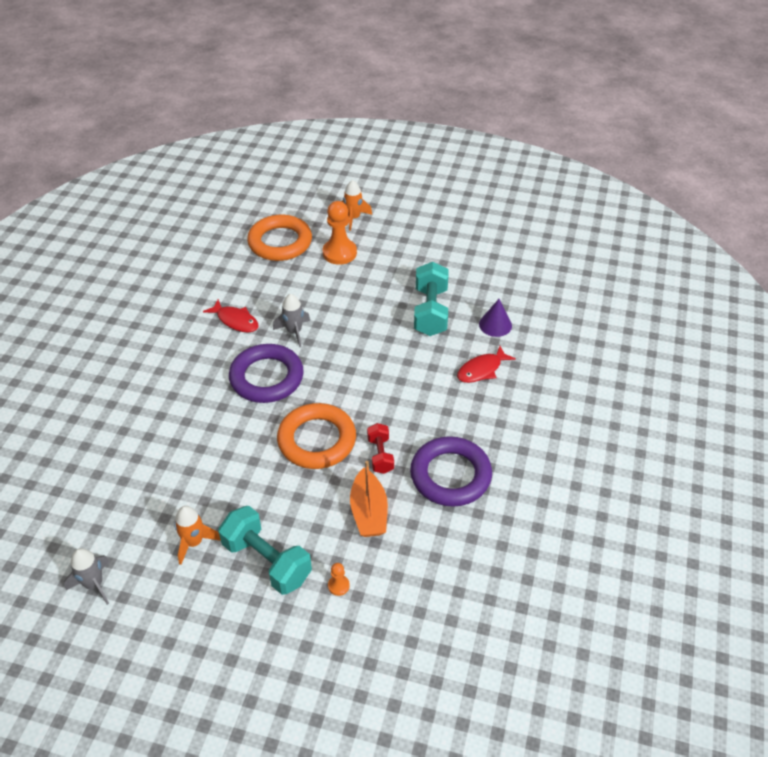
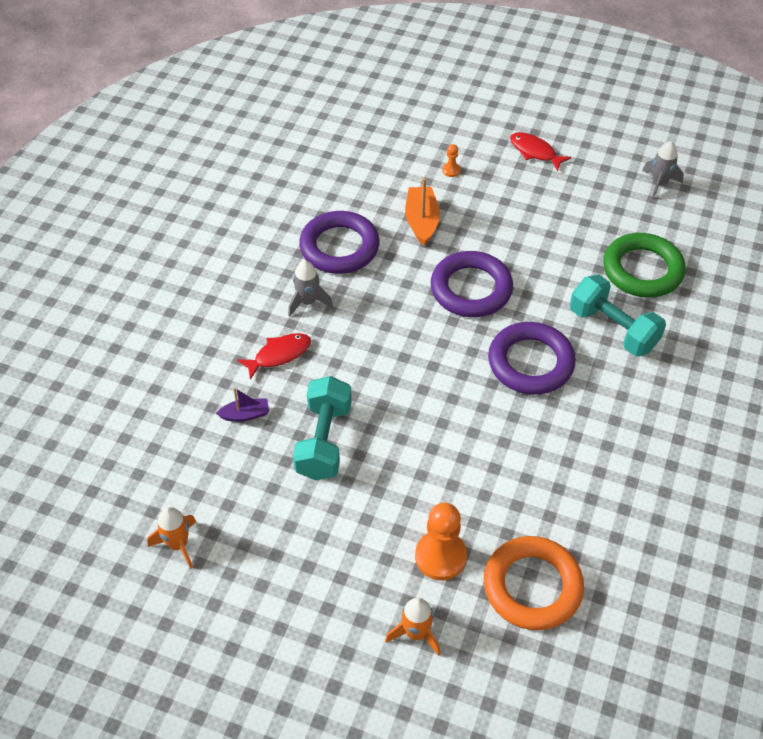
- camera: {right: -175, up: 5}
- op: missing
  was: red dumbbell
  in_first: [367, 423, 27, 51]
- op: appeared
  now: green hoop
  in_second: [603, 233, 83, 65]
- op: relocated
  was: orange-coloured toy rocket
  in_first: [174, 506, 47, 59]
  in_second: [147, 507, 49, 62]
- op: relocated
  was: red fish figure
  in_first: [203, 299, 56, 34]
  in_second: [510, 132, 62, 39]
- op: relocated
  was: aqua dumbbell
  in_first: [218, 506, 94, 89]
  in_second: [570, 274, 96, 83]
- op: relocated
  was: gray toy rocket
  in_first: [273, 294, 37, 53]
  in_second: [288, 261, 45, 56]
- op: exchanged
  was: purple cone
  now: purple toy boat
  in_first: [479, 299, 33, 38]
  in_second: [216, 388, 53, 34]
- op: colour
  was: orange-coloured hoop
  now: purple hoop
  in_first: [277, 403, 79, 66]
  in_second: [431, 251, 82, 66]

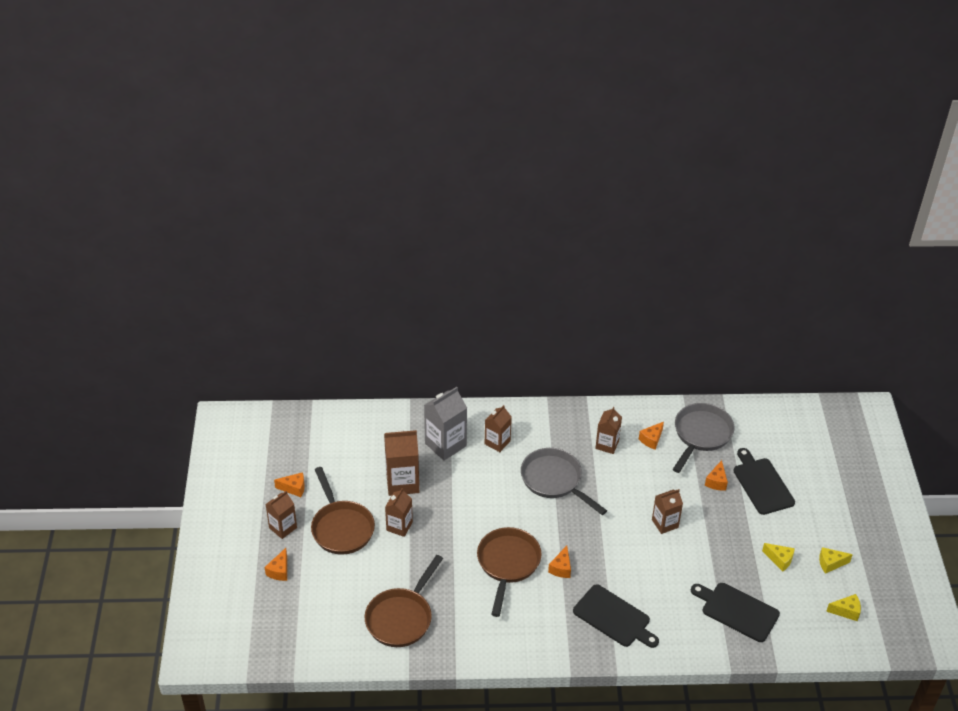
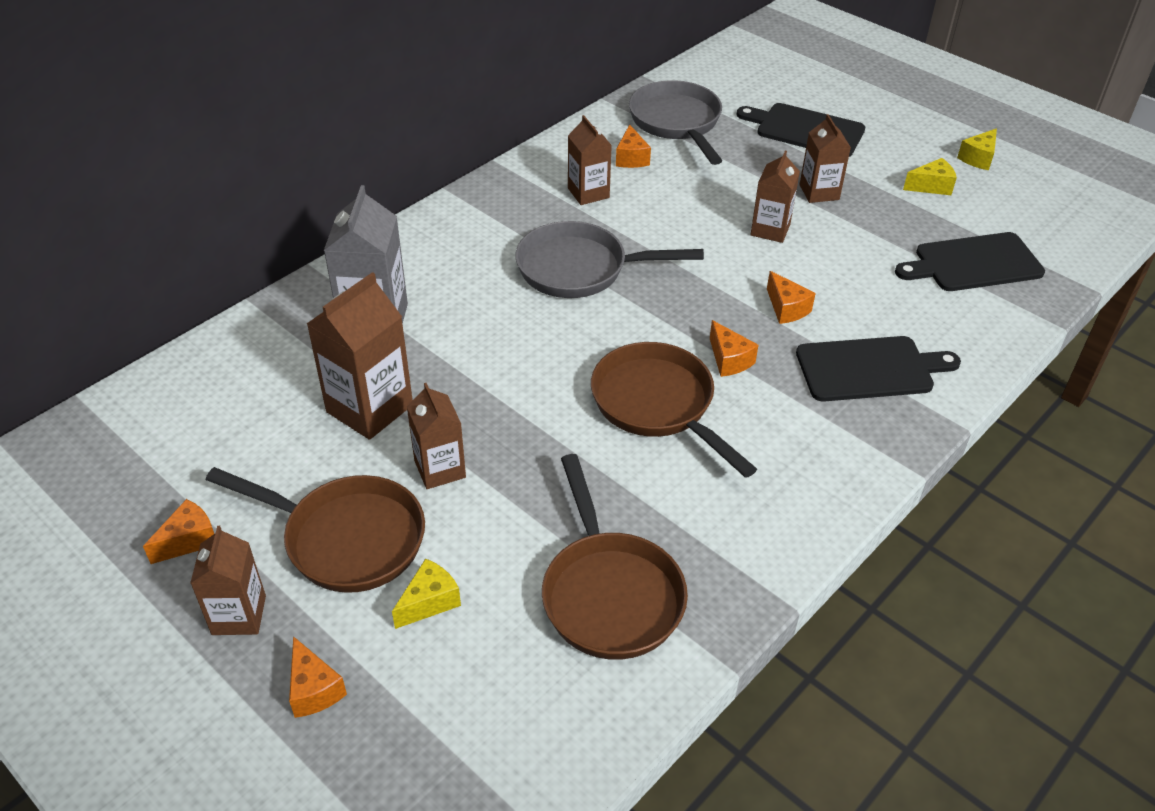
- camera: {right: -45, up: 0}
- op: relocated
  was: brown juice carton
  in_first: [485, 405, 27, 47]
  in_second: [800, 114, 51, 89]
- op: relocated
  was: orange-coloured cheese
  in_first: [705, 460, 23, 31]
  in_second: [767, 271, 49, 53]
- op: relocated
  was: yellow cheese
  in_first: [826, 594, 35, 27]
  in_second: [392, 558, 69, 71]

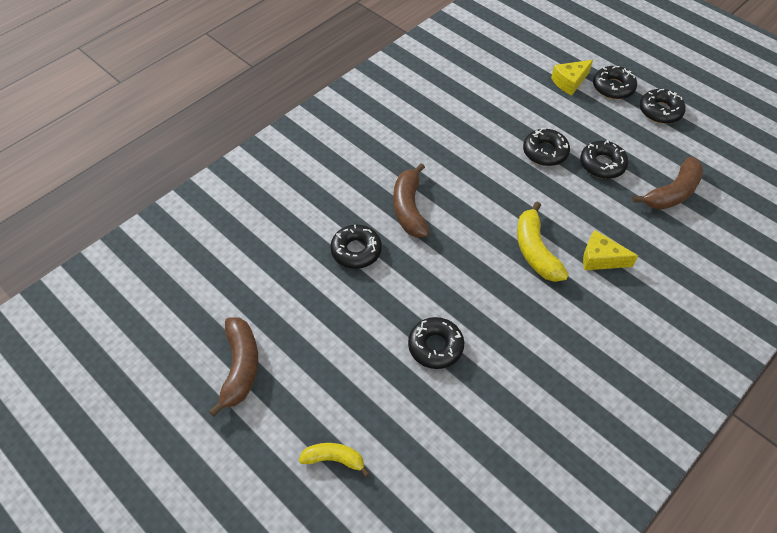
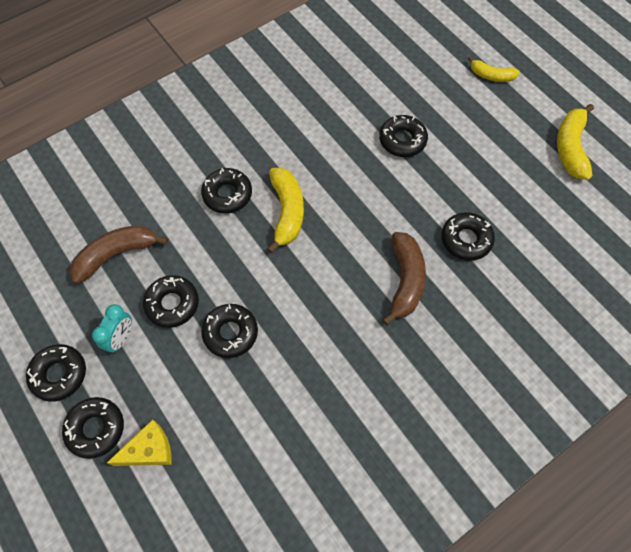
- camera: {right: -170, up: 10}
- op: appeared
  now: aqua clock
  in_second: [92, 304, 40, 49]
- op: exchanged
  was: yellow cheese
  now: jet-black donut
  in_first: [583, 230, 55, 40]
  in_second: [201, 168, 51, 46]
- op: colour
  was: brown toy banana
  now: yellow toy banana
  in_first: [209, 317, 49, 100]
  in_second: [557, 104, 37, 76]

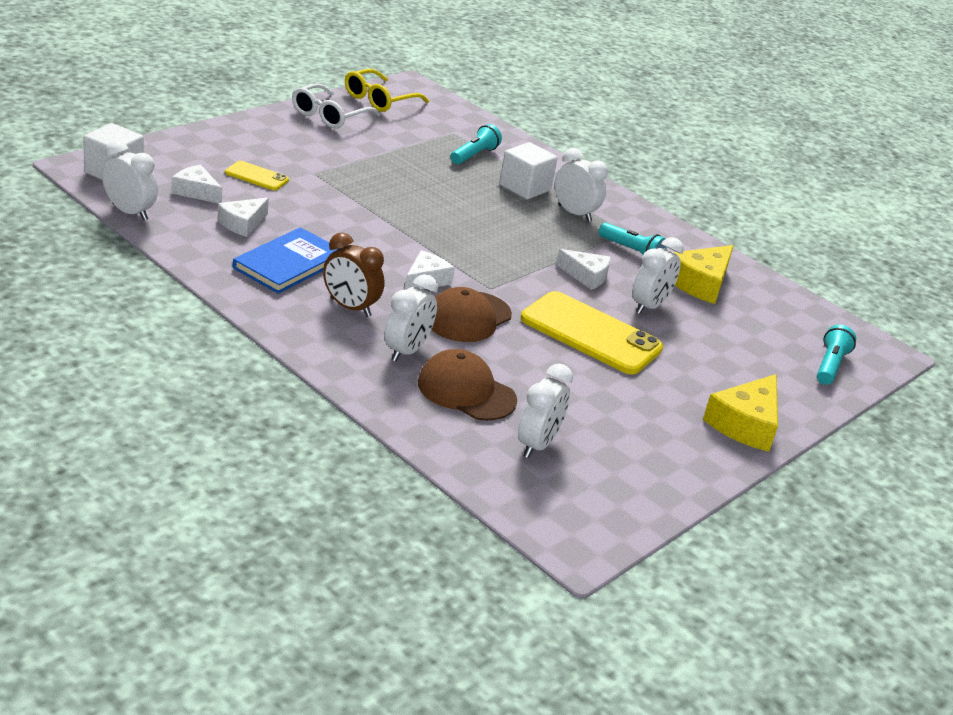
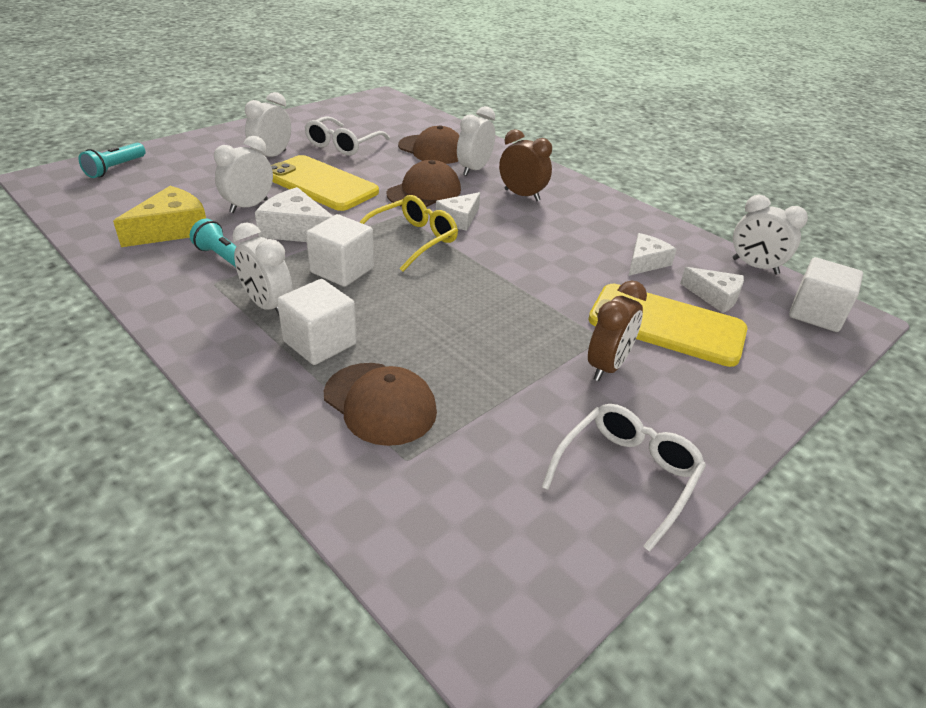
- camera: {right: -175, up: 5}
- op: missing
  was: cobalt book
  in_first: [233, 227, 107, 67]
- op: missing
  was: yellow cheese
  in_first: [703, 374, 75, 78]
- op: appeared
  now: snow-white spectacles
  in_second: [304, 116, 86, 40]
- op: appeared
  now: snow-white cube
  in_second: [306, 214, 68, 73]
- op: appeared
  now: brown clock
  in_second: [588, 281, 59, 100]
- op: relocated
  was: yellow spectacles
  in_first: [345, 69, 84, 43]
  in_second: [360, 195, 98, 76]
- op: relocated
  was: snow-white clock
  in_first: [518, 364, 55, 94]
  in_second: [245, 92, 46, 65]
- op: exchanged
  was: aqua torch
  now: brown peaked cap
  in_first: [451, 124, 51, 40]
  in_second: [324, 363, 113, 83]
- op: size
  was: yellow phone
  in_first: [225, 161, 64, 29]
  in_second: [588, 284, 160, 83]
  ratio: 2.01
- op: size
  was: snow-white cheese
  in_first: [556, 249, 55, 41]
  in_second: [255, 187, 78, 55]
  ratio: 1.51

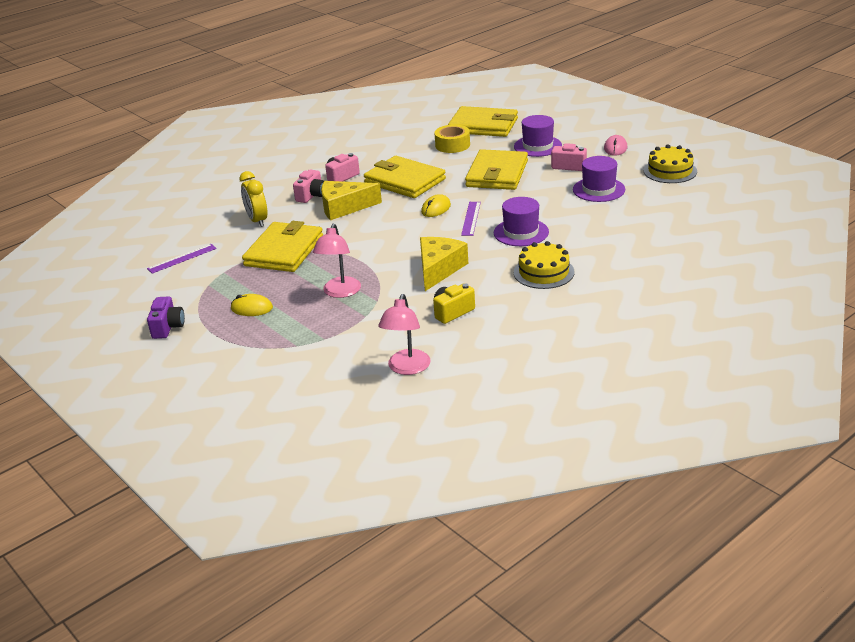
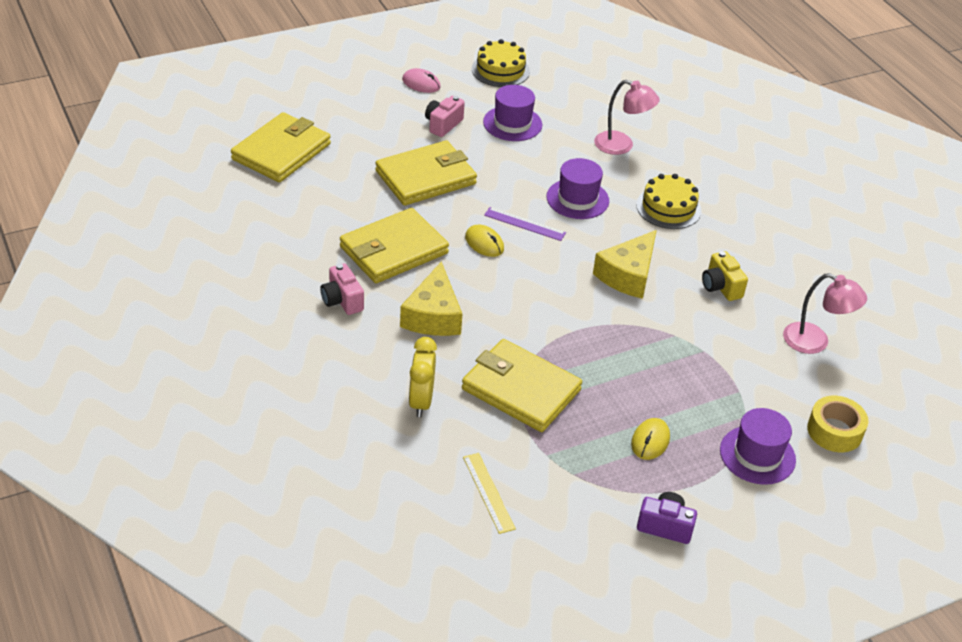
- camera: {right: -80, up: 10}
- op: missing
  was: rose-pink compact camera
  in_first: [293, 170, 31, 33]
- op: relocated
  was: rose-pink desk lamp
  in_first: [313, 224, 48, 74]
  in_second: [594, 80, 66, 75]
- op: relocated
  was: yellow sticky tape
  in_first: [435, 125, 35, 28]
  in_second: [807, 396, 61, 56]
- op: relocated
  was: purple hat
  in_first: [514, 115, 48, 42]
  in_second: [720, 408, 76, 77]
- op: colour
  was: purple straightedge
  now: yellow straightedge
  in_first: [147, 244, 70, 30]
  in_second: [463, 453, 53, 81]
- op: spun
  was: yellow clock
  in_first: [239, 171, 28, 56]
  in_second: [409, 337, 28, 80]
  clockwise: 105
- op: spun
  was: yellow cheese
  in_first: [420, 237, 48, 54]
  in_second: [593, 230, 64, 69]
  clockwise: -90
- op: spun
  was: yellow billfold
  in_first: [465, 149, 63, 41]
  in_second: [375, 141, 102, 64]
  clockwise: -60

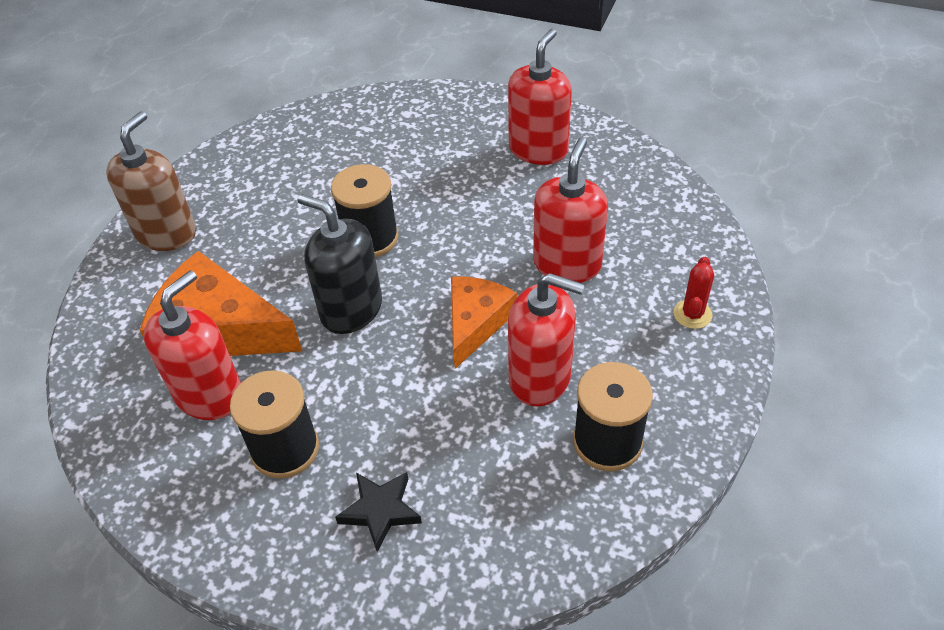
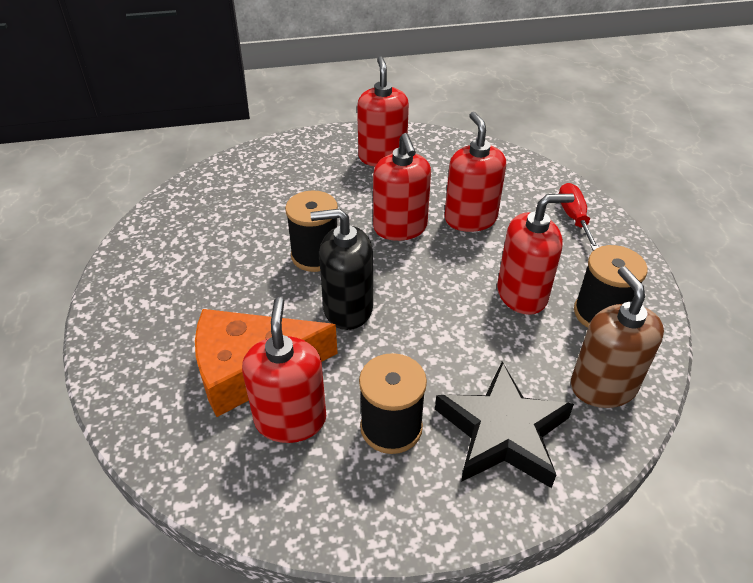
- camera: {right: -35, up: -5}
- op: missing
  was: orange-coloured cheese
  in_first: [451, 276, 66, 93]
- op: appeared
  now: red soap dispenser
  in_second: [373, 133, 58, 108]
- op: relocated
  was: brown soap dispenser
  in_first: [106, 111, 90, 140]
  in_second: [571, 266, 93, 142]
- op: exchanged
  was: red saguaro cactus
  now: red screwdriver
  in_first: [674, 257, 40, 72]
  in_second: [559, 183, 40, 68]
- op: size
  was: jet-black star shape
  in_first: [335, 472, 87, 80]
  in_second: [435, 362, 139, 126]
  ratio: 1.88

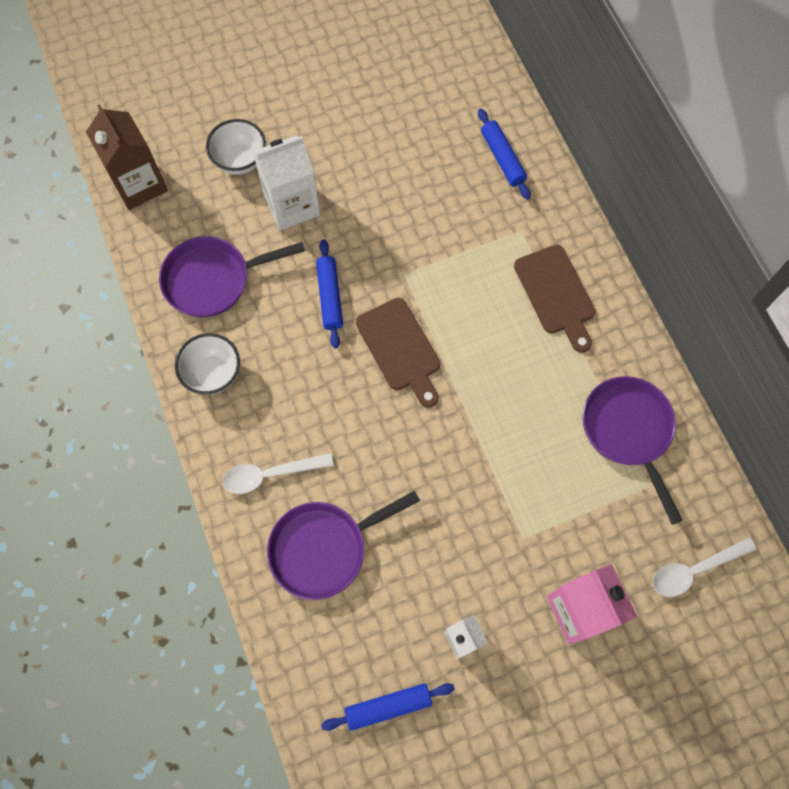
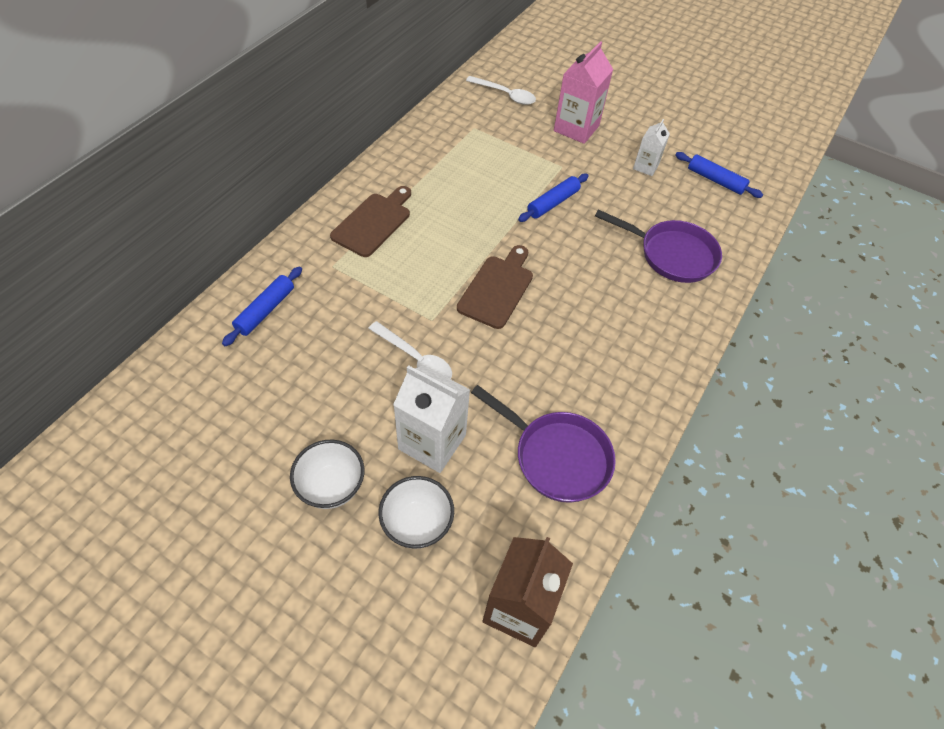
- camera: {right: -130, up: -15}
- op: missing
  was: purple frying pan
  in_first: [582, 376, 101, 149]
- op: relocated
  was: snow-white bowl
  in_first: [175, 333, 65, 62]
  in_second: [290, 440, 74, 69]
- op: relocated
  was: snow-white teaspoon
  in_first: [222, 453, 112, 41]
  in_second: [368, 321, 84, 58]
- op: relocated
  was: cobalt rolling pin
  in_first: [316, 239, 27, 109]
  in_second: [518, 174, 70, 48]

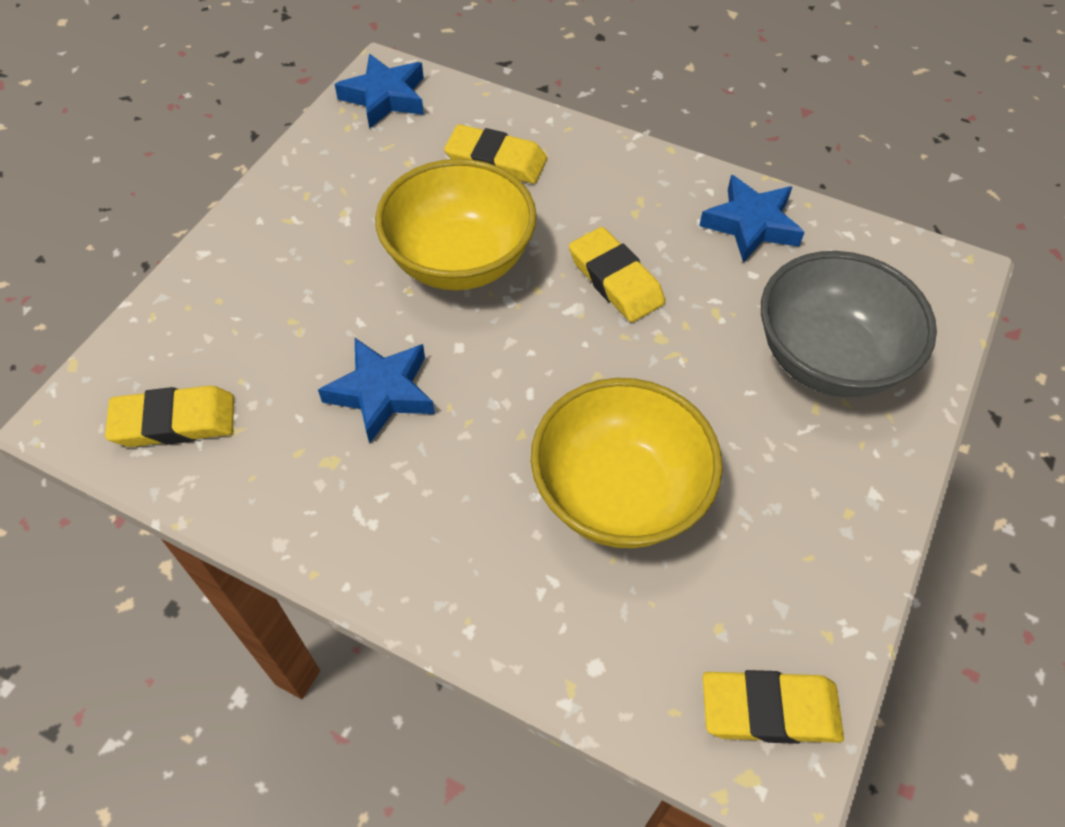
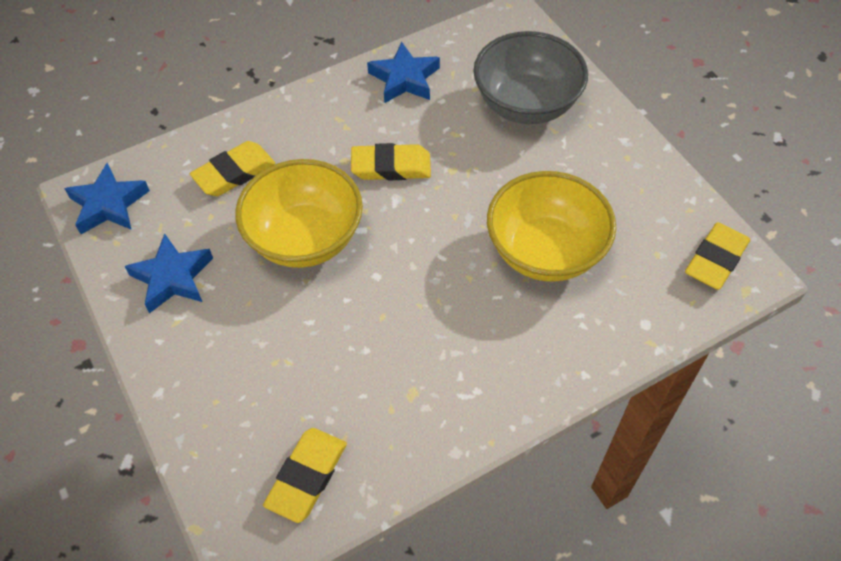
- camera: {right: -55, up: 0}
- op: relocated
  was: cobalt star shape
  in_first: [318, 338, 117, 106]
  in_second: [124, 233, 89, 80]

